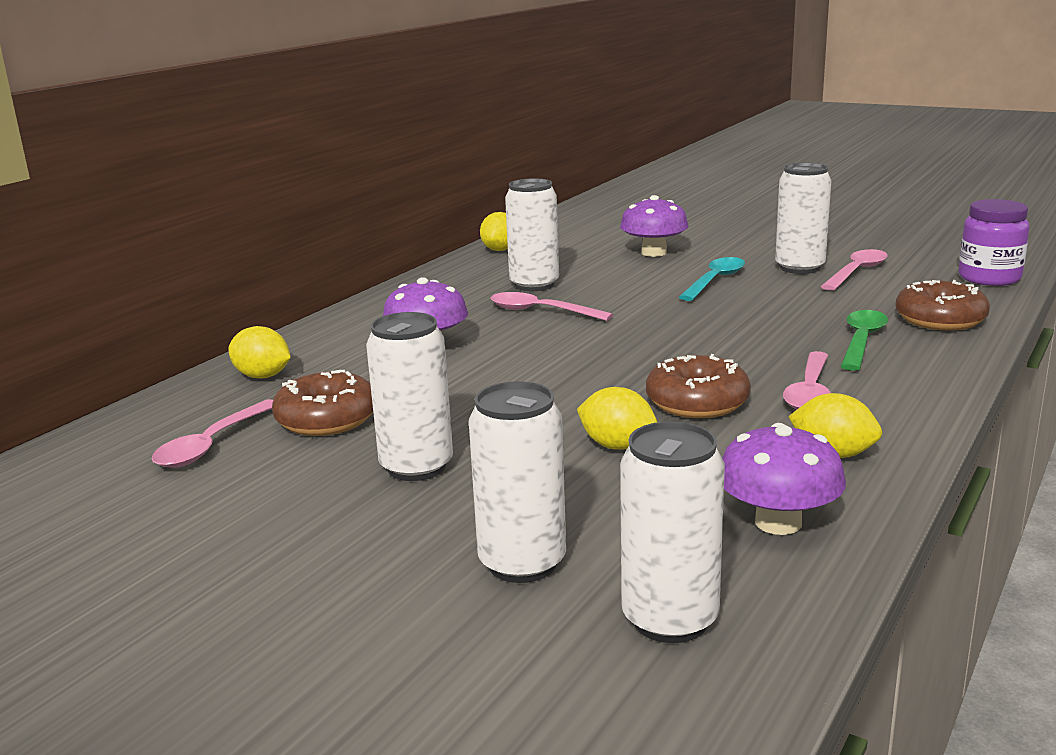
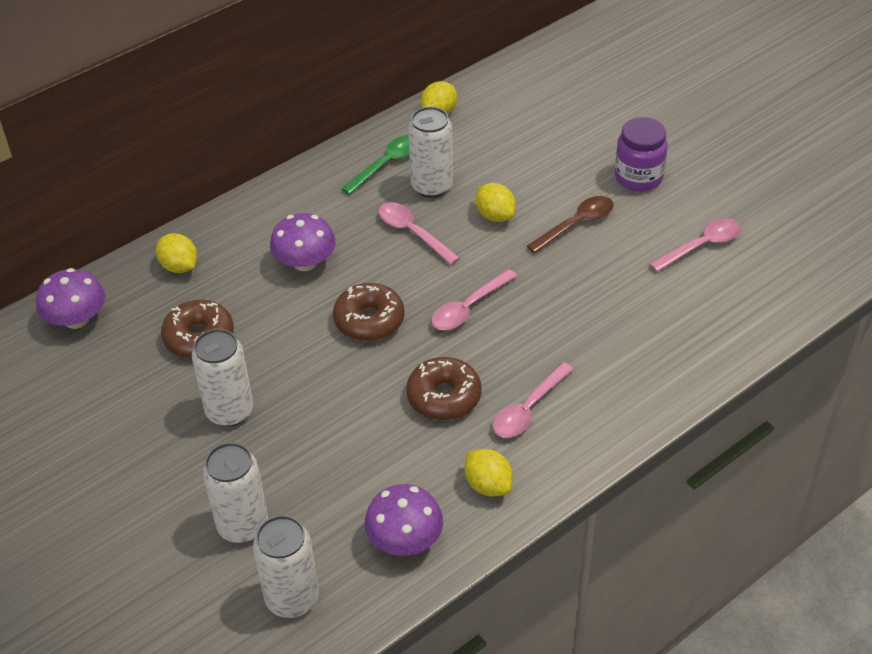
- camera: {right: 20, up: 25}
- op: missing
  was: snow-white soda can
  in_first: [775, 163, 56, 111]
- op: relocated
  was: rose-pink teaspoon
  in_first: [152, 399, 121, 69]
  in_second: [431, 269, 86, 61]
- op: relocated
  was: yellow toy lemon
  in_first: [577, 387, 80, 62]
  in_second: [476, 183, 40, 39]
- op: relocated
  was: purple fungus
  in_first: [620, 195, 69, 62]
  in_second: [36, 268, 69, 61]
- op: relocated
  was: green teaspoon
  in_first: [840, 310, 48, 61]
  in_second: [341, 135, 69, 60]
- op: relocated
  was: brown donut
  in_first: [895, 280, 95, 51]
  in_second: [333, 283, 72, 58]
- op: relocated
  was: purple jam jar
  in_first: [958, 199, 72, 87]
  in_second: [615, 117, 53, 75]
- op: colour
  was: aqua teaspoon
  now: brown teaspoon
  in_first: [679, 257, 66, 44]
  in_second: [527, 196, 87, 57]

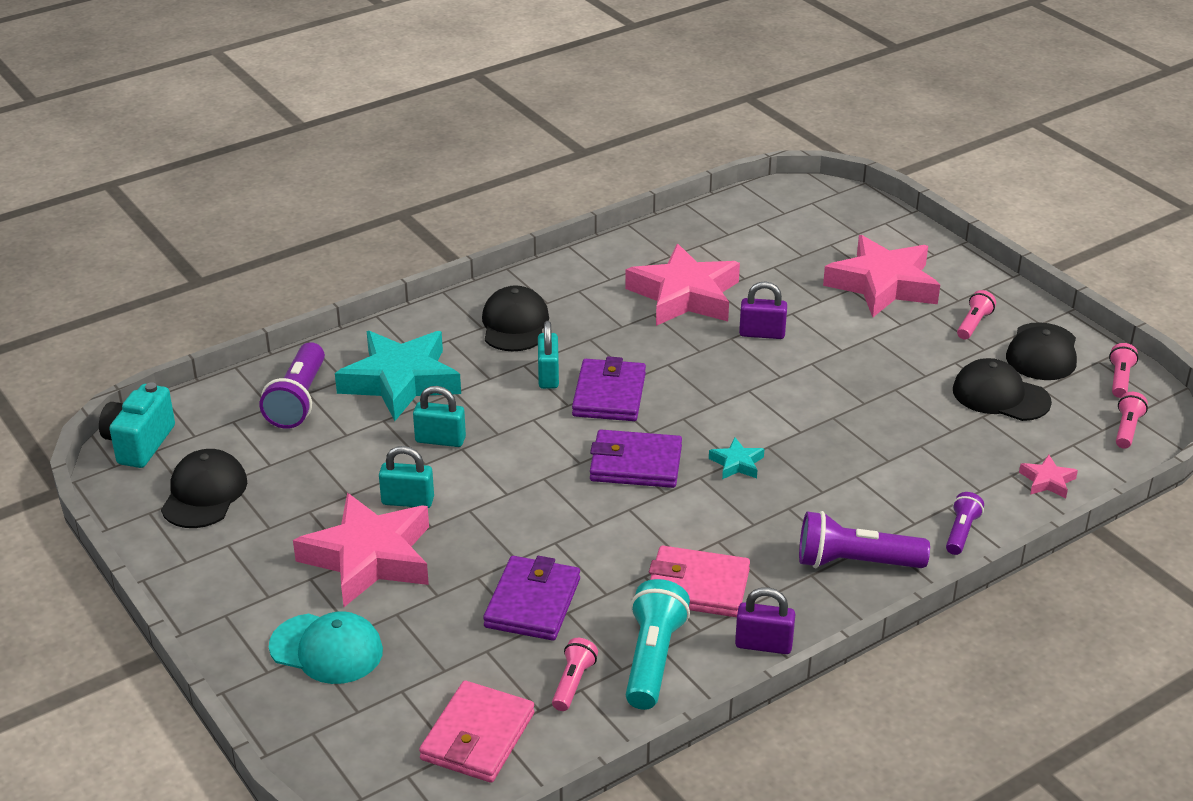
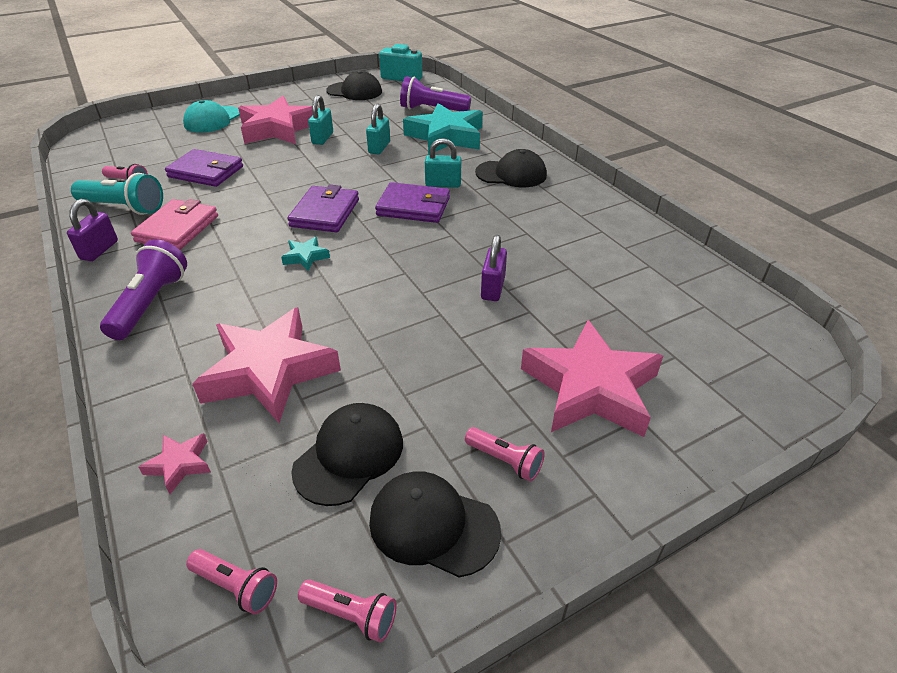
- camera: {right: 95, up: 5}
- op: missing
  was: rose-pink billfold
  in_first: [419, 681, 116, 102]
- op: missing
  was: purple torch
  in_first: [946, 492, 38, 63]
- op: relocated
  was: rose-pink star shape
  in_first: [625, 244, 115, 82]
  in_second: [192, 307, 149, 116]

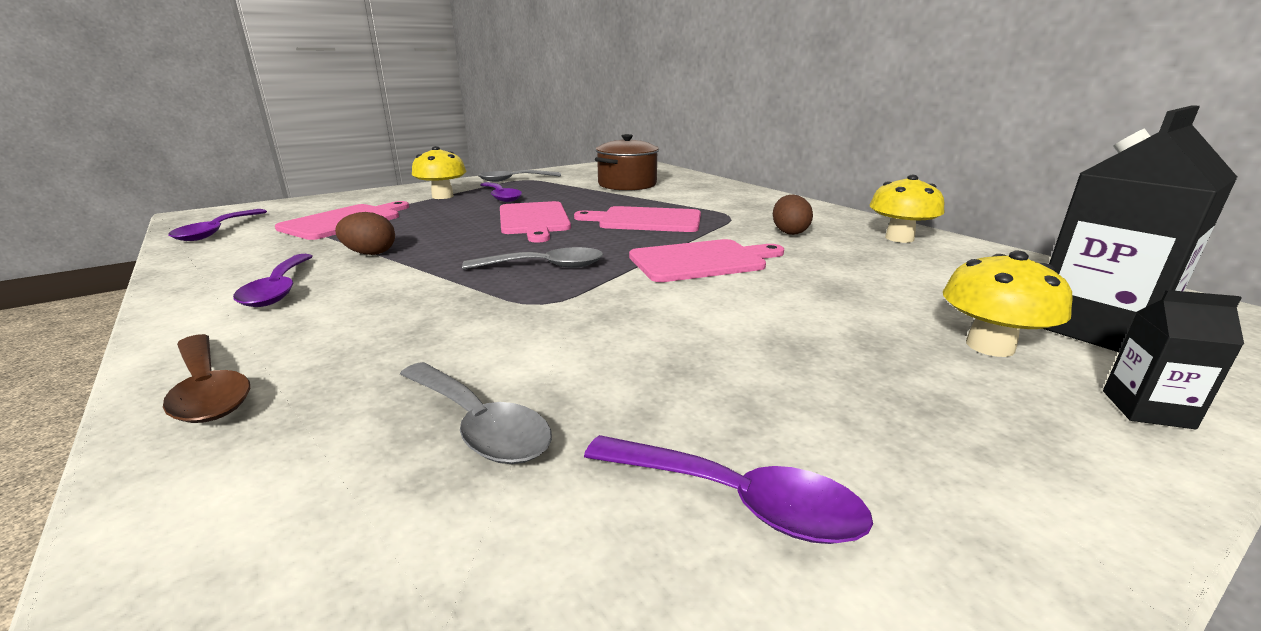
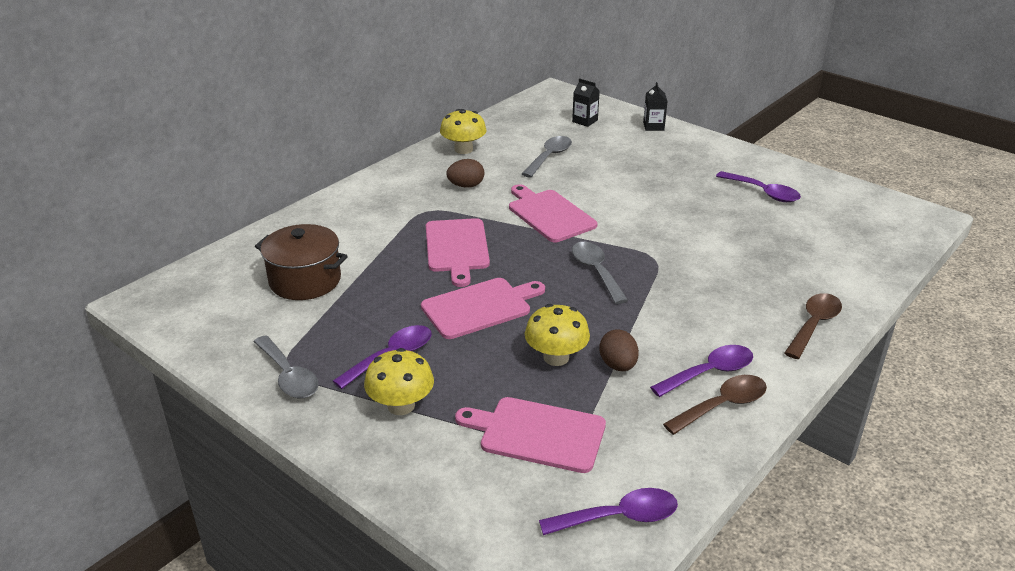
- camera: {right: -105, up: 10}
- op: appeared
  now: brown teaspoon
  in_second: [663, 375, 104, 60]
- op: relocated
  was: gray teaspoon
  in_first: [400, 362, 152, 102]
  in_second: [522, 136, 50, 42]
- op: relocated
  was: yellow fungus
  in_first: [943, 250, 130, 107]
  in_second: [525, 304, 65, 62]
- op: spun
  was: purple teaspoon
  in_first: [584, 435, 289, 109]
  in_second: [716, 171, 85, 31]
  clockwise: 120
- op: size
  was: jet-black juice carton
  in_first: [1043, 105, 194, 247]
  in_second: [572, 78, 28, 49]
  ratio: 0.47

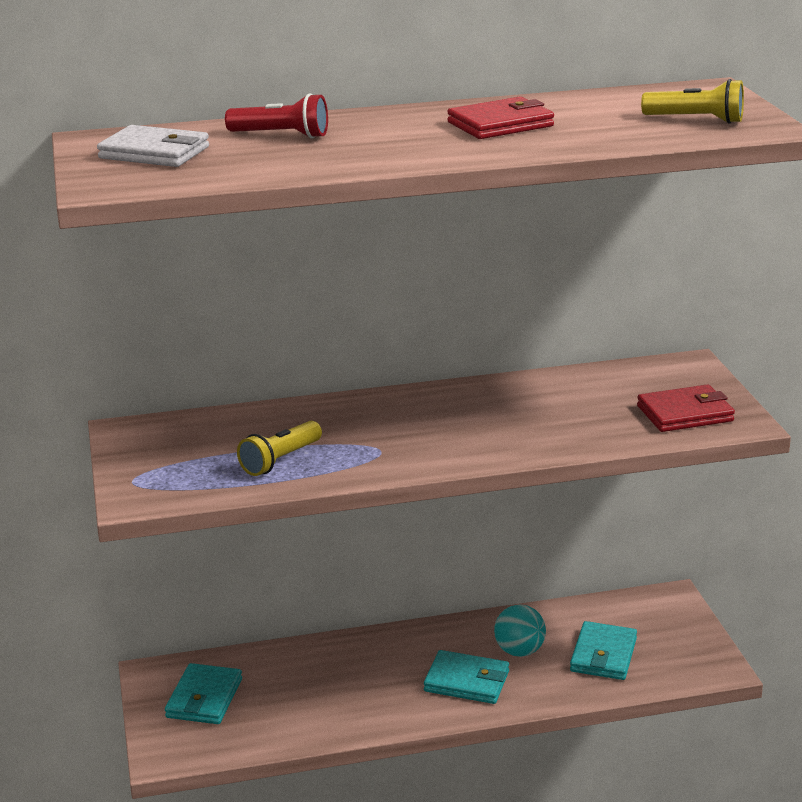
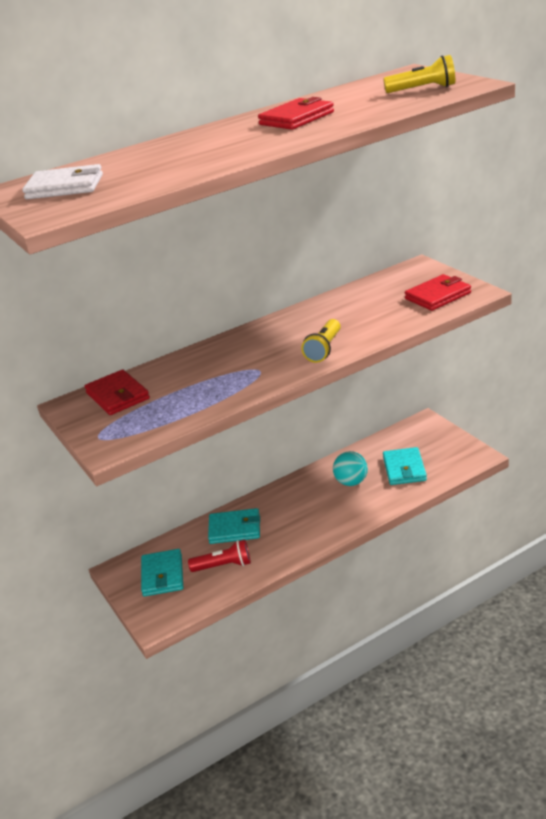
- camera: {right: -15, up: 5}
- op: appeared
  now: red billfold
  in_second: [84, 370, 66, 45]
- op: relocated
  was: red torch
  in_first: [225, 93, 103, 45]
  in_second: [188, 539, 63, 33]
- op: relocated
  was: yellow torch
  in_first: [237, 421, 85, 55]
  in_second: [301, 319, 40, 44]
- op: relocated
  was: aqua billfold
  in_first: [424, 650, 85, 54]
  in_second: [208, 508, 52, 36]

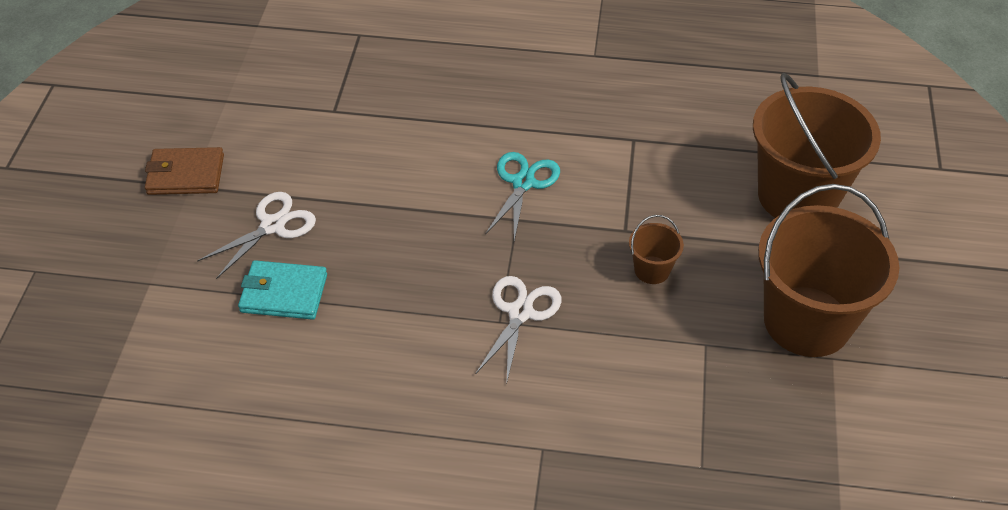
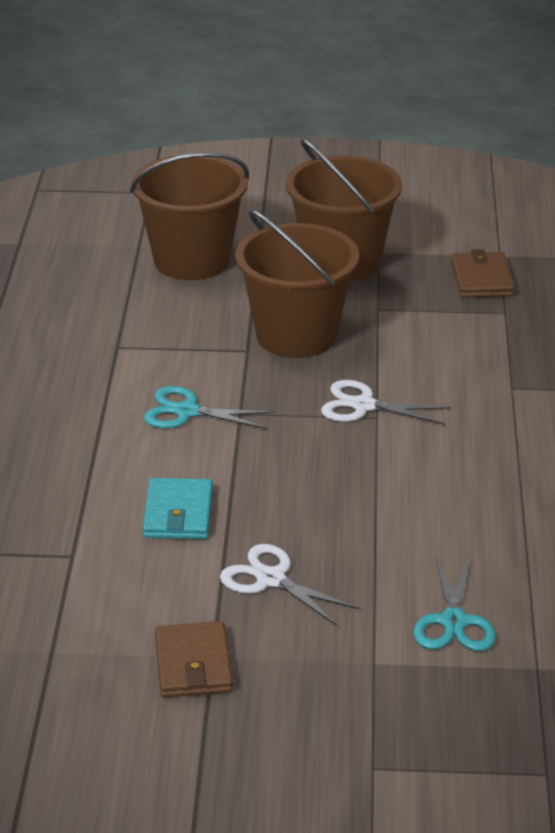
- camera: {right: -95, up: -15}
- op: appeared
  now: aqua shears
  in_second: [414, 557, 82, 94]
- op: appeared
  now: brown billfold
  in_second: [451, 249, 63, 49]
- op: relocated
  was: aqua billfold
  in_first: [238, 260, 89, 60]
  in_second: [143, 478, 70, 61]
- op: size
  was: brown sand bucket
  in_first: [629, 215, 55, 69]
  in_second: [235, 209, 124, 149]
  ratio: 2.35

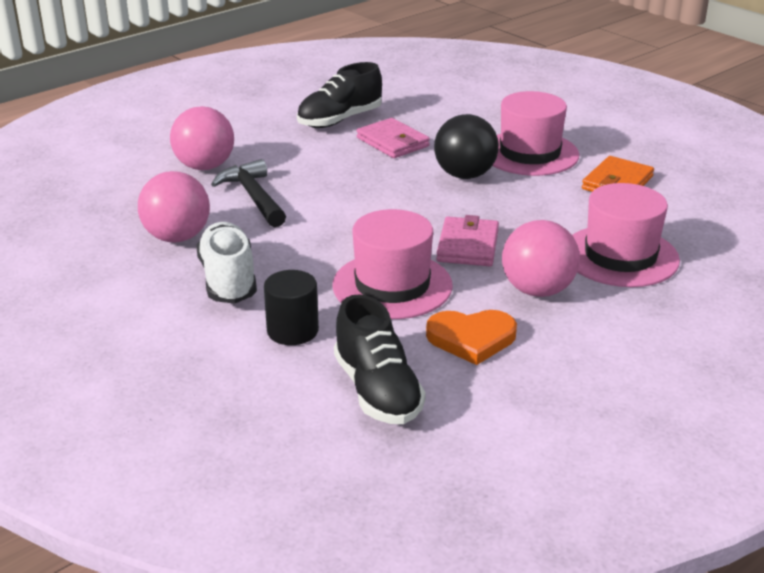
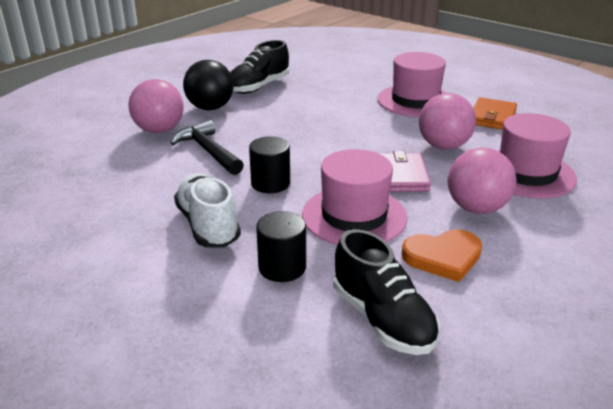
- camera: {right: -10, up: 0}
- op: missing
  was: rose-pink billfold
  in_first: [357, 118, 73, 40]
- op: appeared
  now: jet-black cylinder shape
  in_second: [249, 136, 41, 57]
- op: relocated
  was: rose-pink sphere
  in_first: [138, 171, 72, 71]
  in_second: [419, 93, 57, 56]
- op: relocated
  was: jet-black sphere
  in_first: [434, 114, 65, 65]
  in_second: [183, 60, 51, 50]

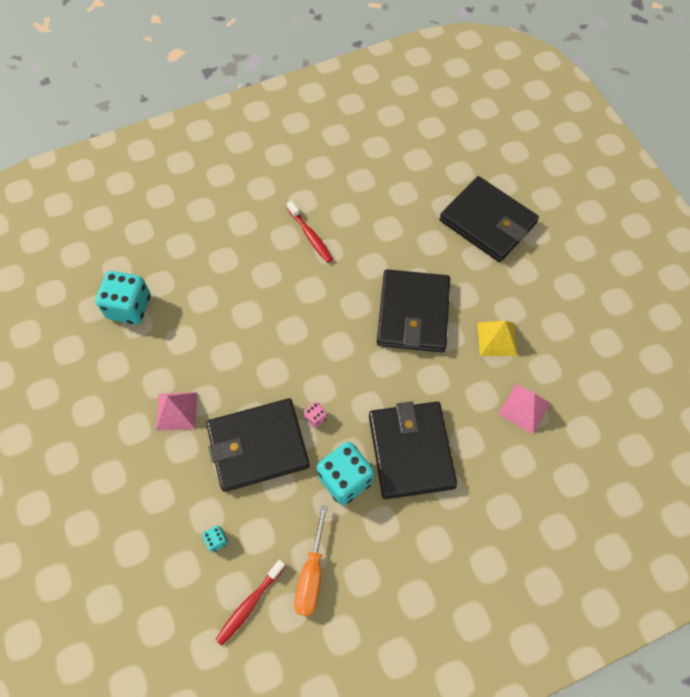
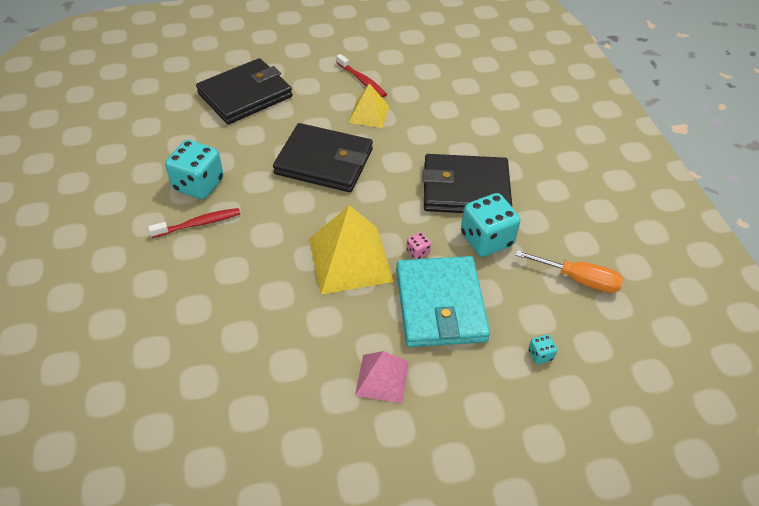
- camera: {right: -80, up: -15}
- op: missing
  was: rose-pink solid pyramid
  in_first: [499, 384, 51, 50]
- op: appeared
  now: yellow solid pyramid
  in_second: [309, 205, 85, 90]
- op: relocated
  was: aqua game die
  in_first: [96, 271, 54, 54]
  in_second: [165, 140, 59, 59]
- op: relocated
  was: red dental brush
  in_first: [215, 560, 71, 86]
  in_second: [336, 54, 51, 43]
- op: colour
  was: jet-black billfold
  now: aqua billfold
  in_first: [206, 398, 104, 94]
  in_second: [396, 256, 94, 91]

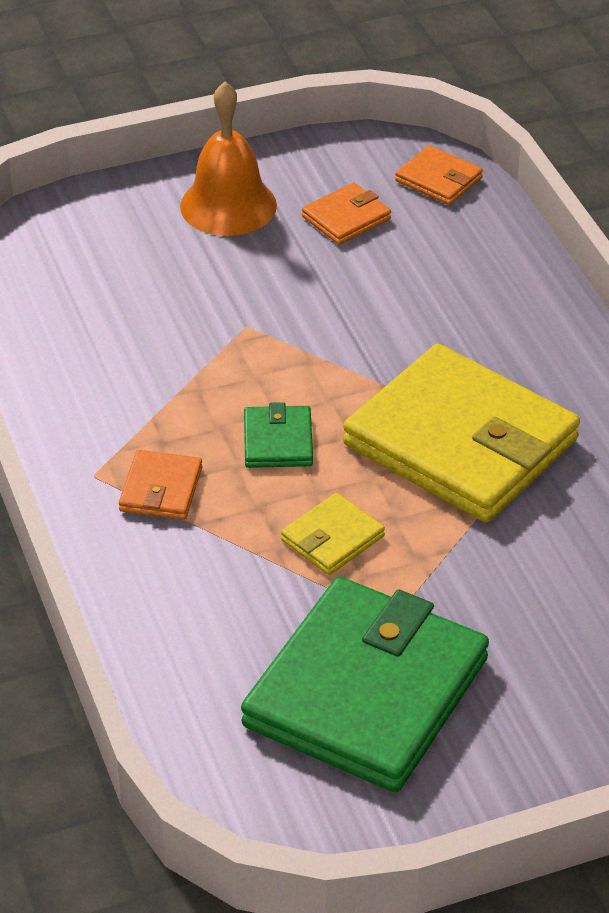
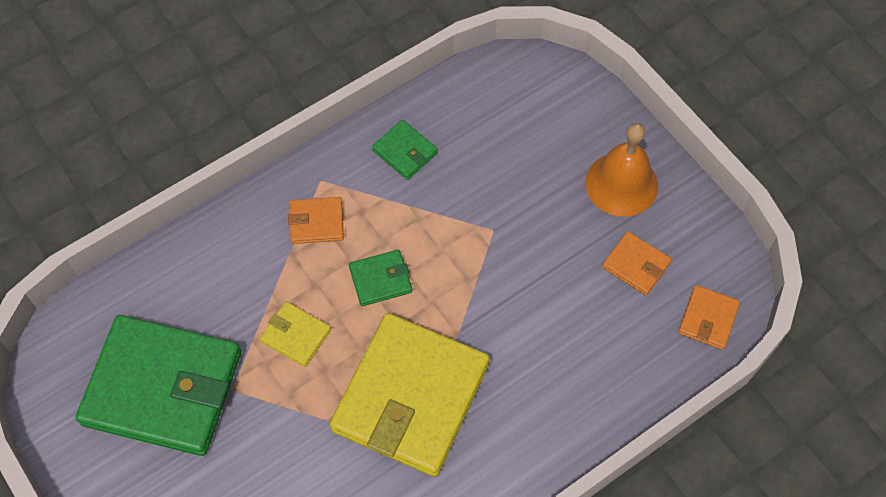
- camera: {right: 75, up: 20}
- op: appeared
  now: green billfold
  in_second: [372, 120, 66, 60]

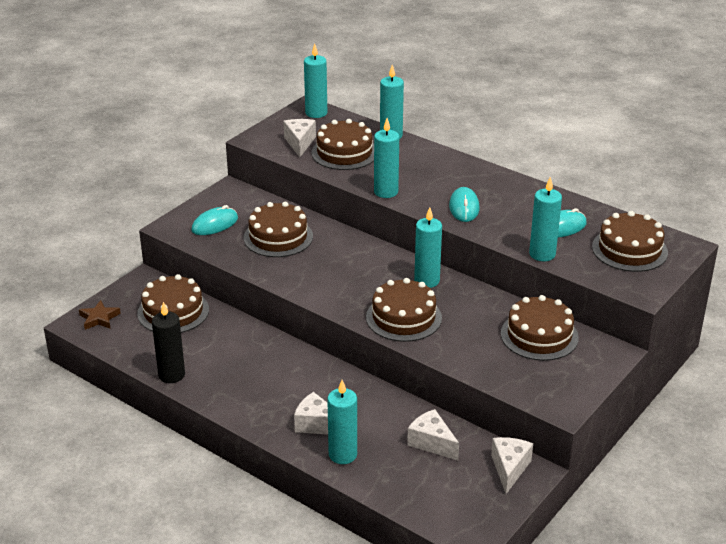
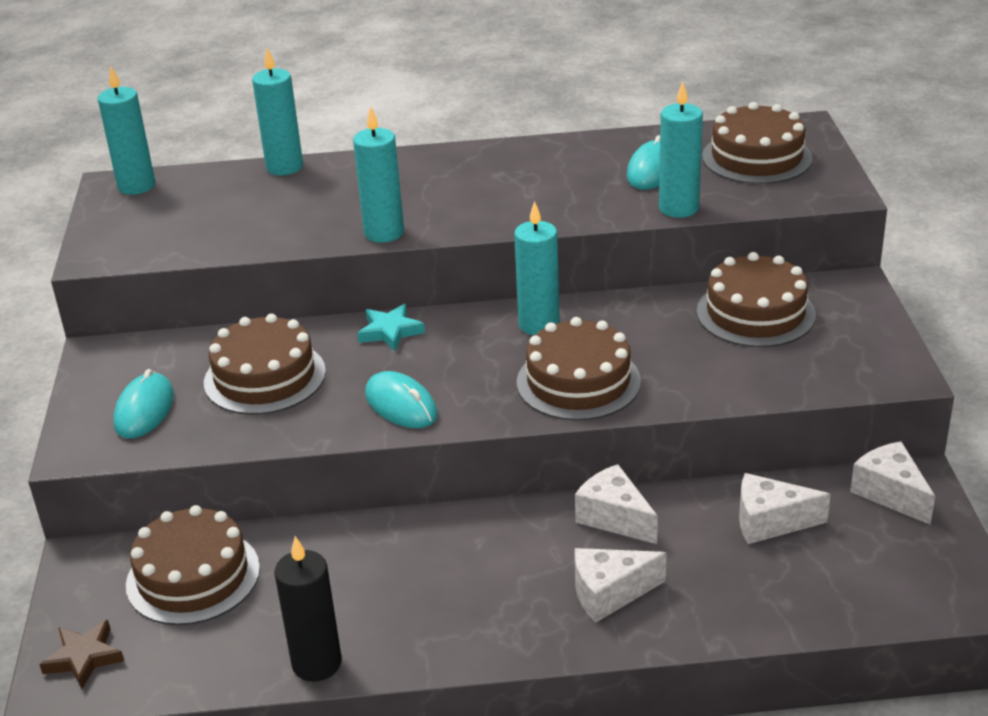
- camera: {right: -40, up: 0}
- op: missing
  was: brown cake
  in_first: [311, 119, 63, 51]
- op: missing
  was: aqua candle
  in_first: [327, 380, 30, 84]
- op: appeared
  now: aqua star shape
  in_second: [357, 304, 68, 47]
- op: relocated
  was: snow-white cheese
  in_first: [283, 119, 33, 38]
  in_second: [575, 464, 83, 80]
- op: relocated
  was: aqua PC mouse
  in_first: [449, 187, 30, 35]
  in_second: [365, 371, 73, 57]

